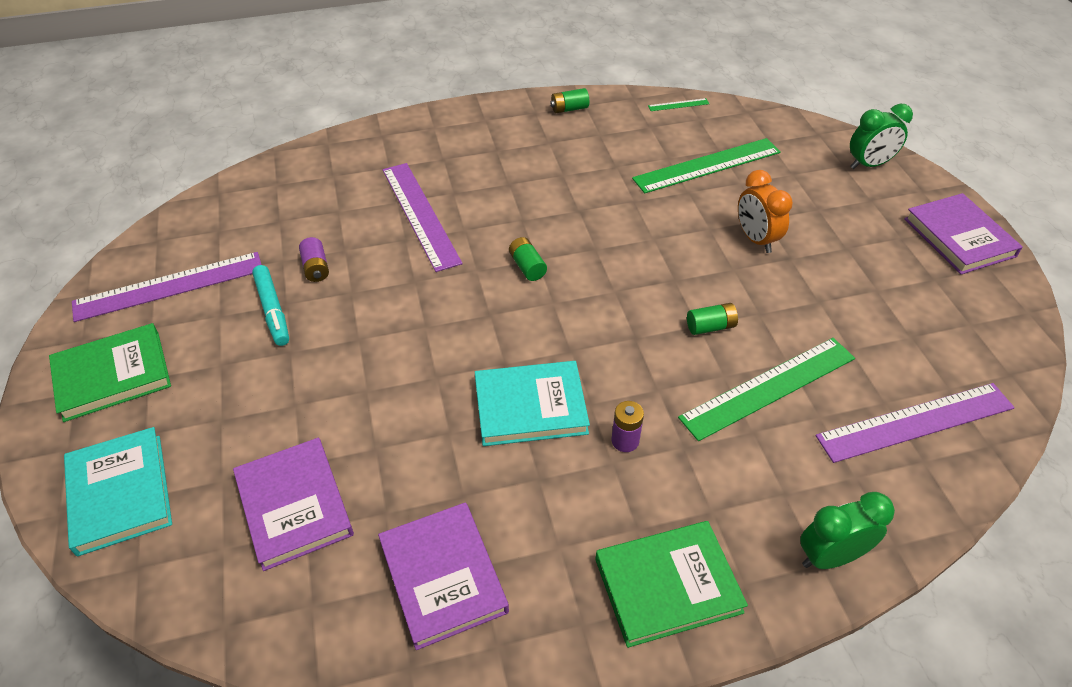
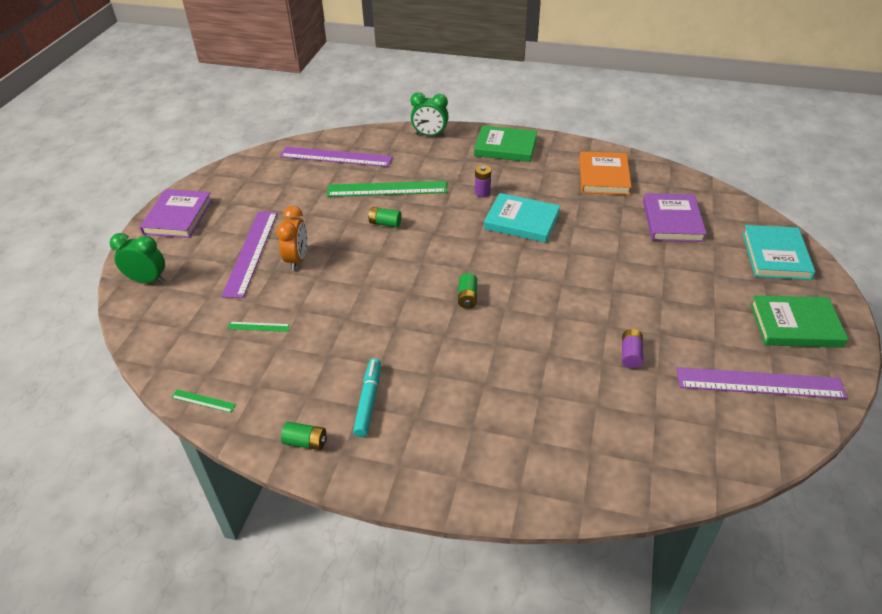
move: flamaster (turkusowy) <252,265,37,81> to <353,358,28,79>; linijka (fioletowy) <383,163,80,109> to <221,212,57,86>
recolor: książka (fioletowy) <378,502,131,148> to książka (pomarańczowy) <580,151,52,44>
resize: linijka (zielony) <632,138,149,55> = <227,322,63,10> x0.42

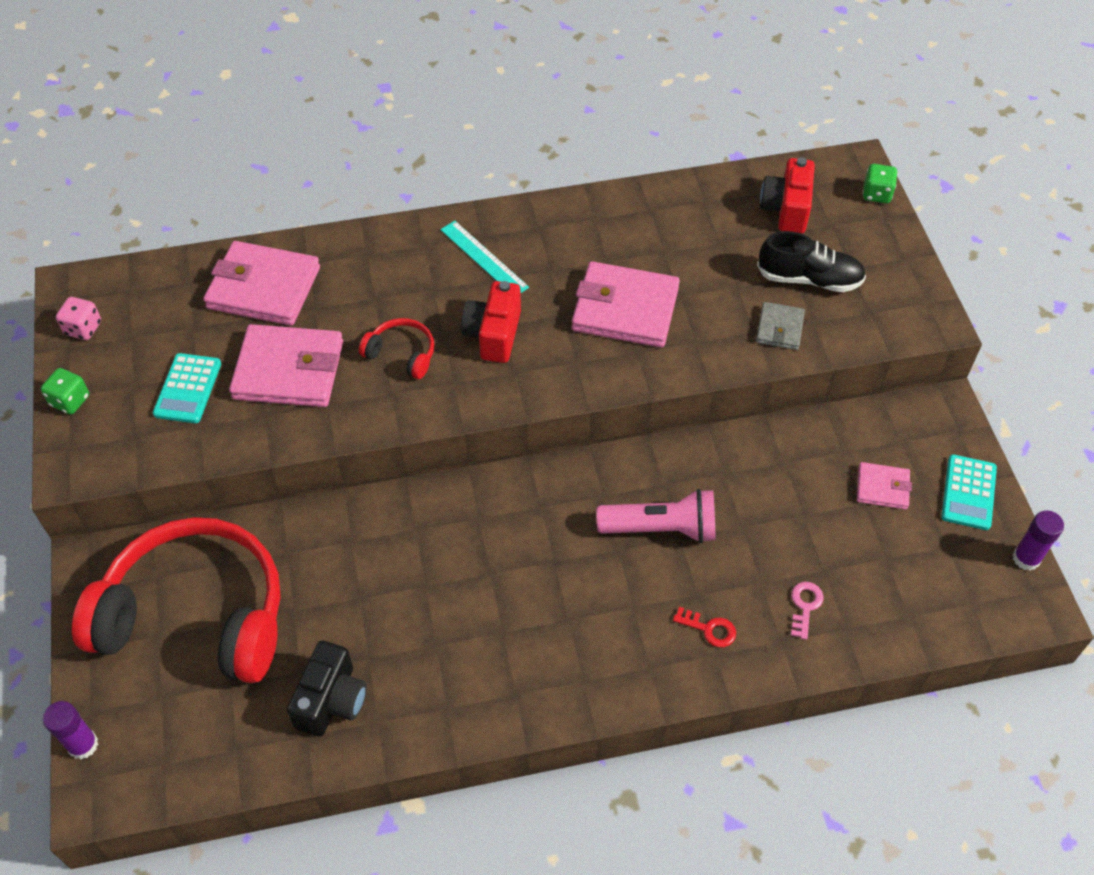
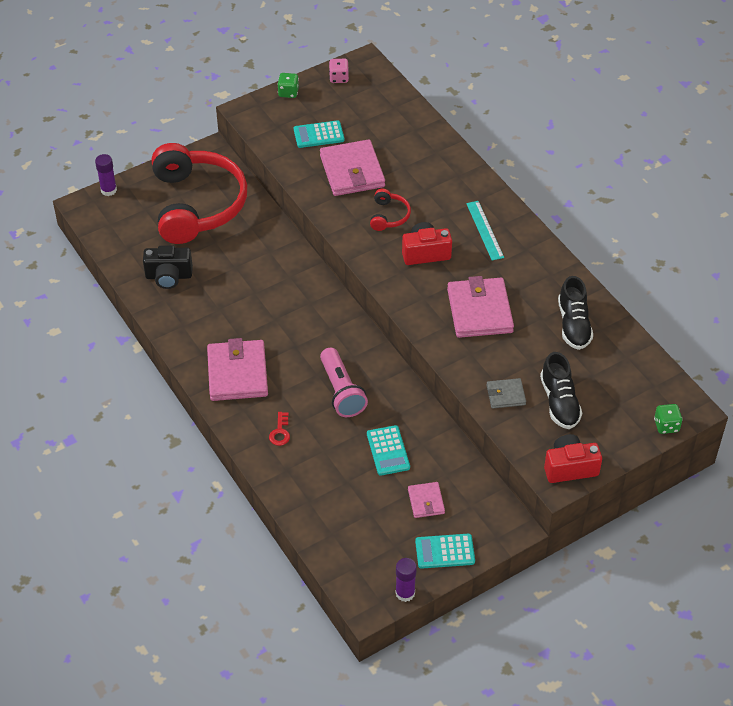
delete: klucz (różowy) <791,582,33,58>
insert: kalkulator (turkusowy) <367,425,43,51>; but (czarny) <558,276,35,74>
move: portfel (różowy) <203,241,117,85> to <207,338,61,63>; aparat fotograficzny (czerwony) <760,157,55,77> to <544,434,58,49>
rotate: linijka (turkusowy) <440,221,89,72> = <466,201,38,60> 45 degrees counterclockwise

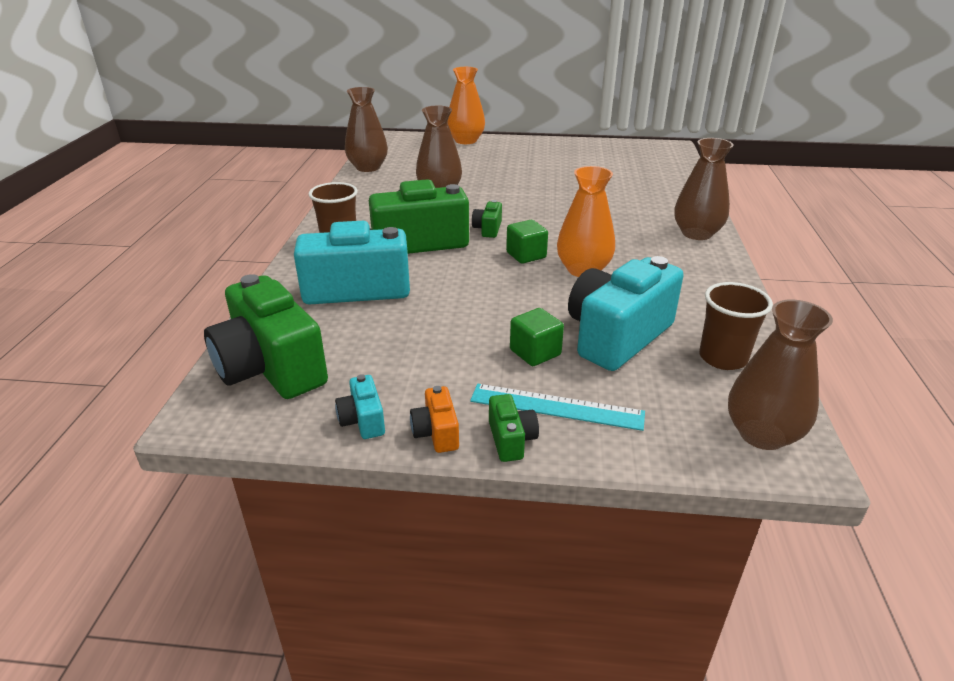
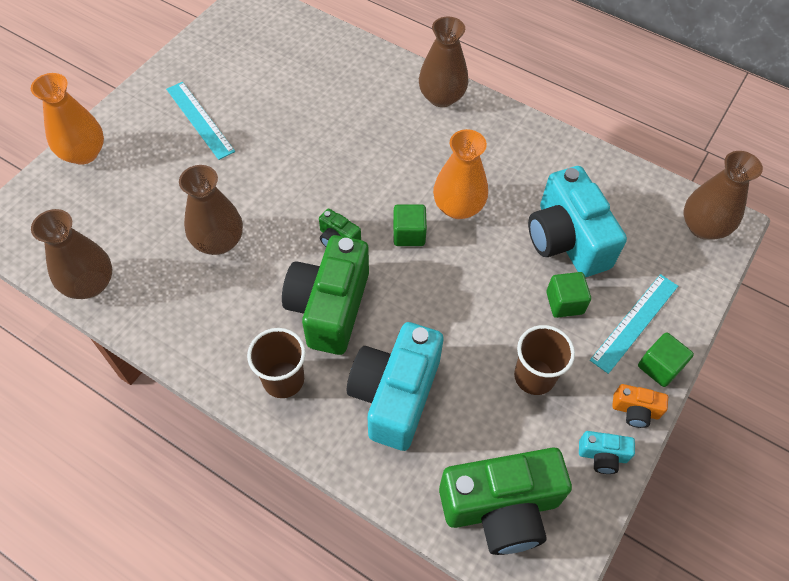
insert: linijka (turkusowy) <166,82,69,78>
move: szklanka (brązowy) <699,282,74,88> to <514,325,61,70>
replace: aparat fotograficzny (zielony) <489,394,50,68> to sześcian (zielony) <638,333,56,54>

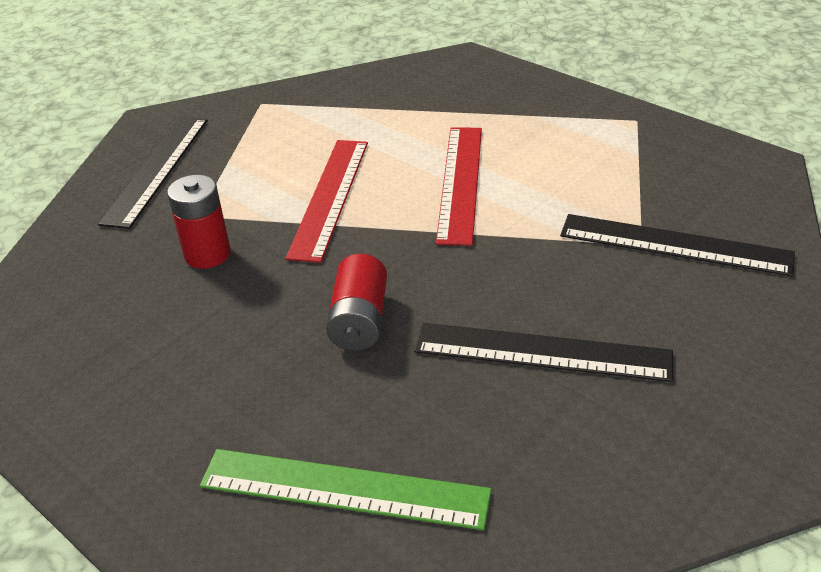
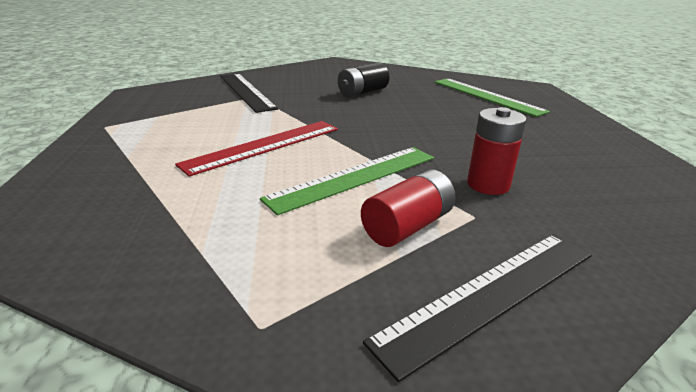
move: bateria (czerwony) <326,254,61,97> to <361,169,95,78>
replace: linijka (czarny) <414,323,259,59> to bateria (czarny) <338,62,51,35>
recolor: linijka (czerwony) <285,140,83,123> to linijka (zielony) <260,147,174,68>

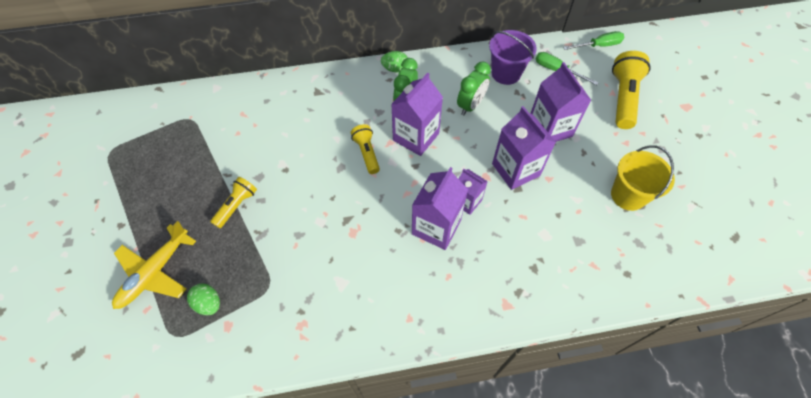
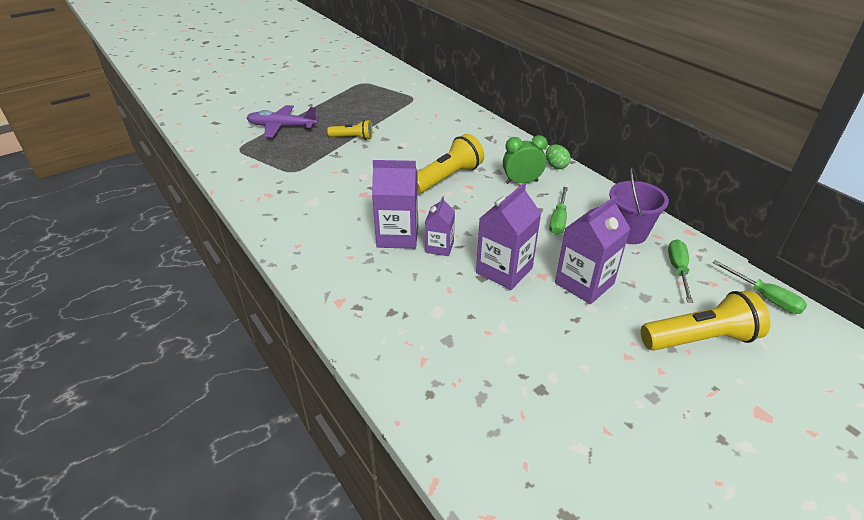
delete: jajko (zielony) <187,283,33,32>; karton mleka (fioletowy) <391,73,52,83>; wiadro (żółty) <611,145,64,66>
replace: budzik (zielony) <457,62,34,53> to śrubokręt (zielony) <549,187,19,48>
recolor: samolot (żółty) <112,221,84,88> to samolot (fioletowy) <247,105,71,32>
resize: latarka (żółty) <351,124,29,50> = <417,134,67,60> x1.68

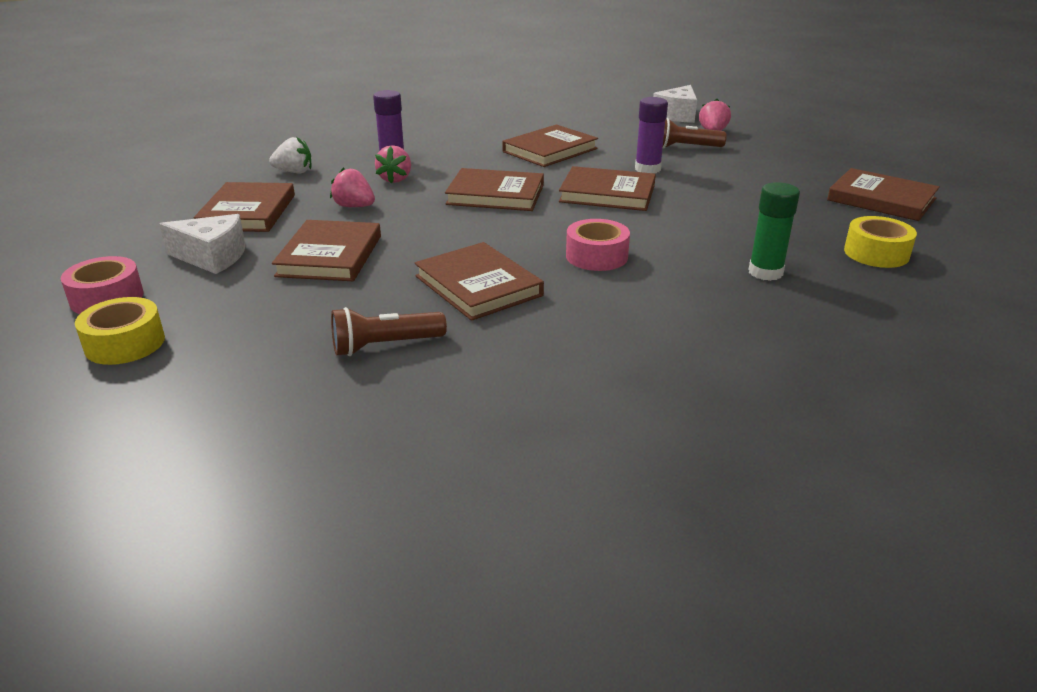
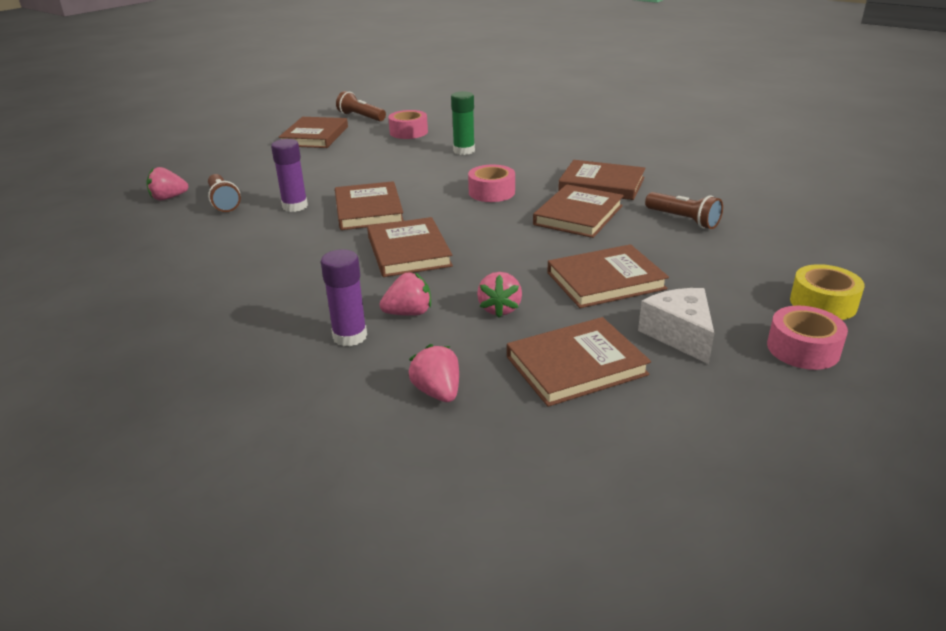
delete: ser (biały) <653,85,44,38>
insert: latarka (brązowy) <336,91,50,30>
move: książka (brązowy) <502,125,96,42> to <558,160,87,40>
recolor: truskawka (biały) <269,137,42,36> to truskawka (różowy) <408,344,51,58>; taśma klejąca (żółty) <844,216,73,52> to taśma klejąca (różowy) <388,110,40,29>

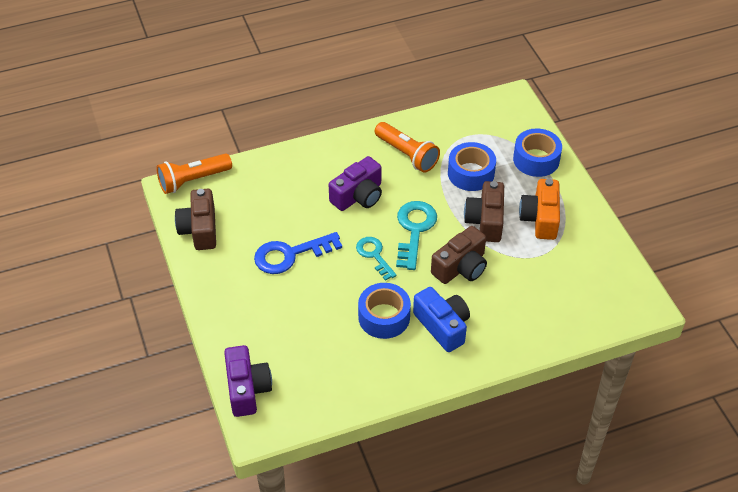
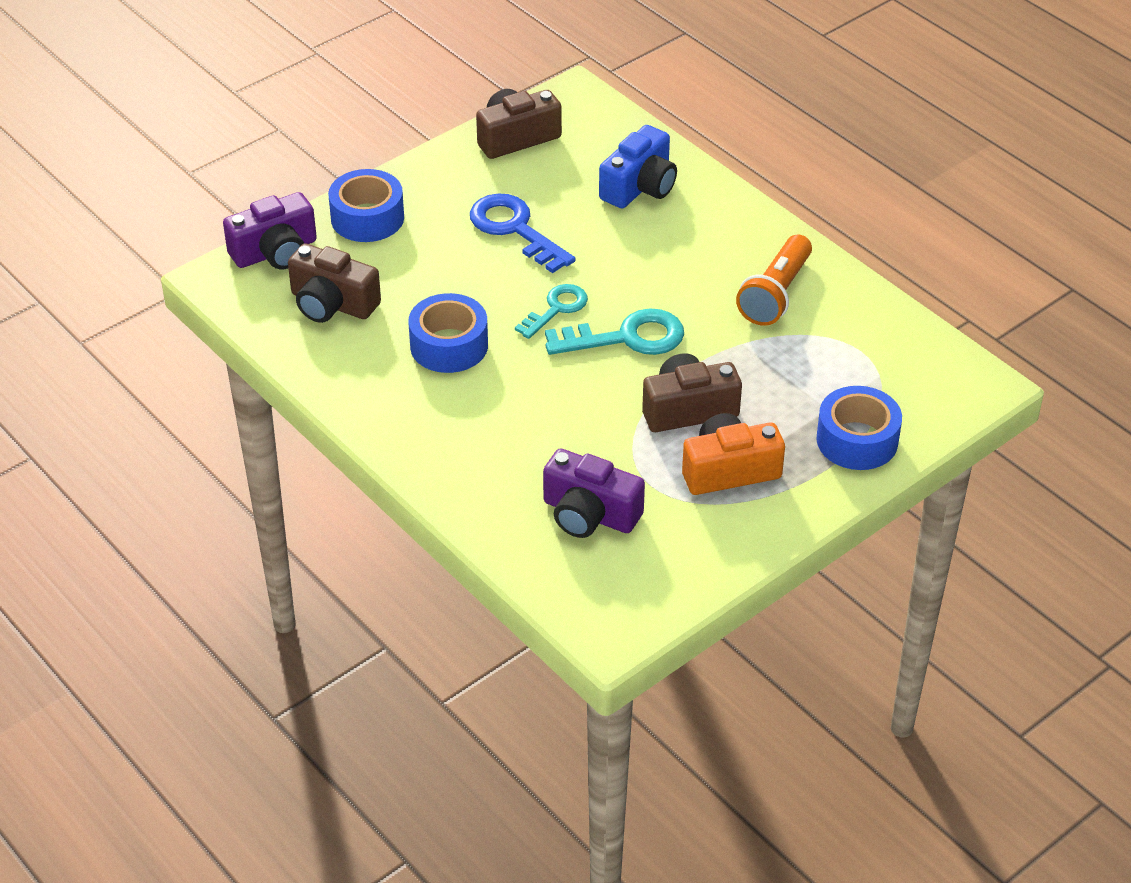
delete: latarka (pomarańczowy) <156,153,76,41>
move: aparat fotograficzny (fioletowy) <329,156,53,55> to <543,448,102,90>; aparat fotograficzny (niebieski) <413,287,57,65> to <599,125,78,84>; aparat fotograficzny (brązowy) <431,226,56,58> to <288,244,93,79>; taśma klejąca (niebieski) <448,142,48,49> to <328,169,76,73>

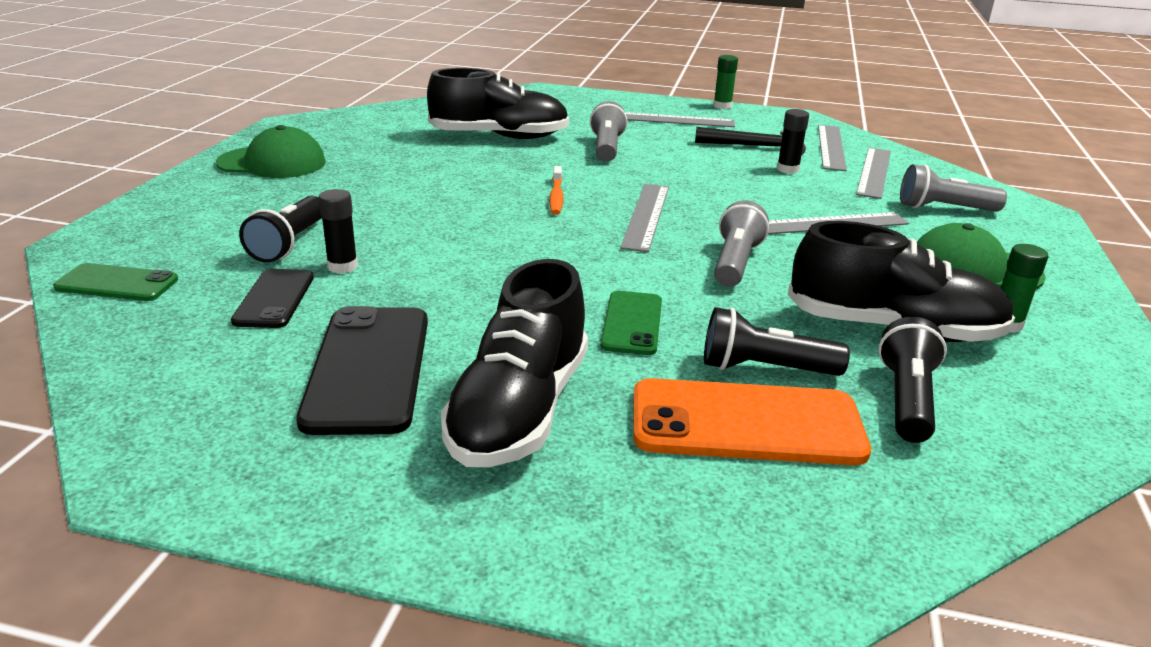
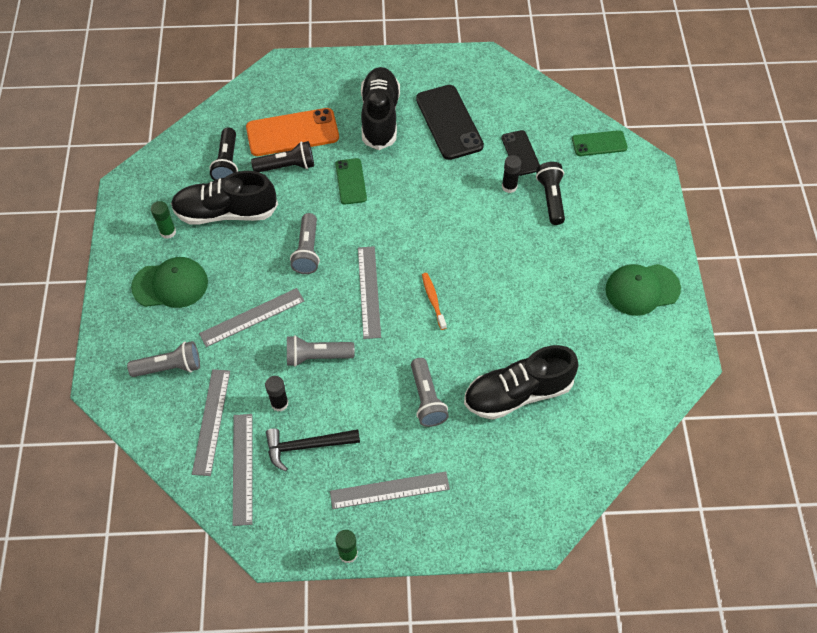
insert: latarka (szary) <287,335,68,32>

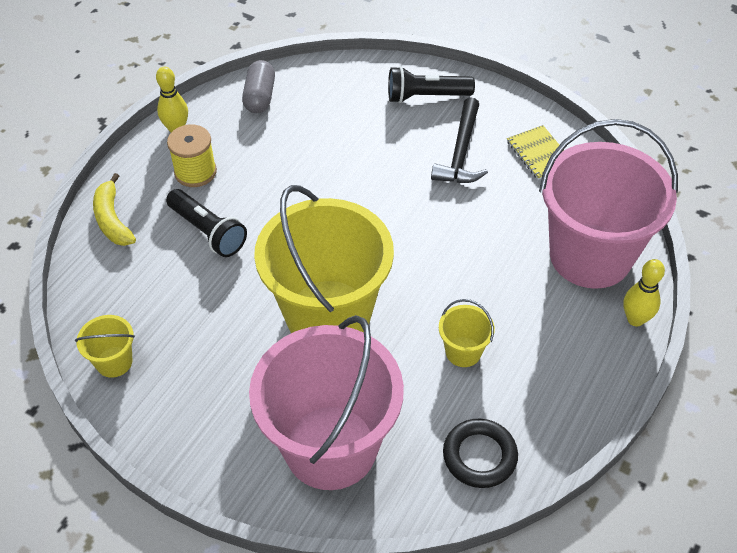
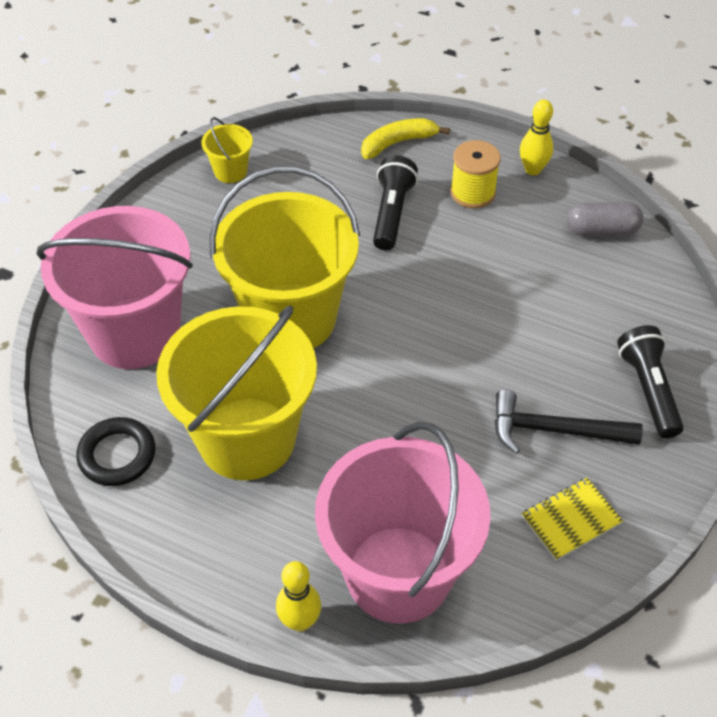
rotate: latarka (czarny) <166,189,81,68> = <373,156,45,94> 150 degrees clockwise
resize: wiadro (żółty) <439,299,56,68> = <156,305,161,175> x2.44

